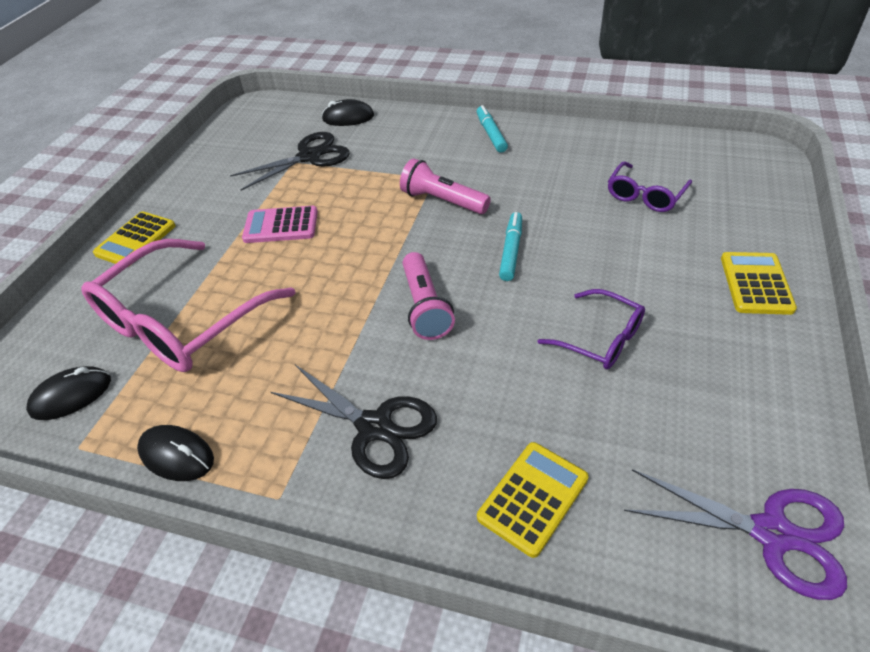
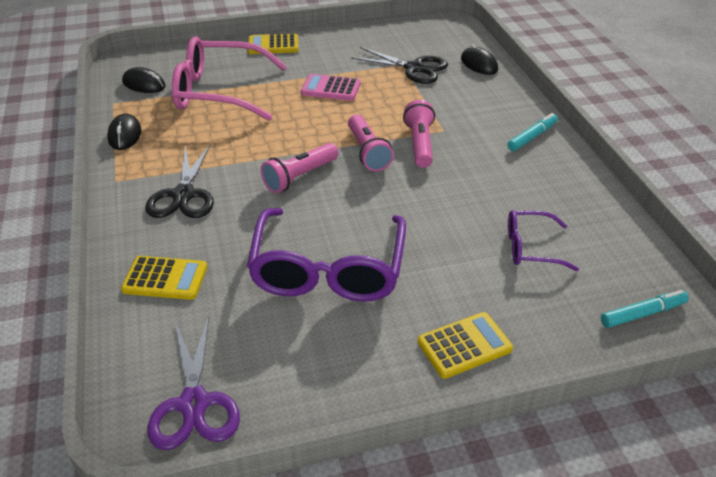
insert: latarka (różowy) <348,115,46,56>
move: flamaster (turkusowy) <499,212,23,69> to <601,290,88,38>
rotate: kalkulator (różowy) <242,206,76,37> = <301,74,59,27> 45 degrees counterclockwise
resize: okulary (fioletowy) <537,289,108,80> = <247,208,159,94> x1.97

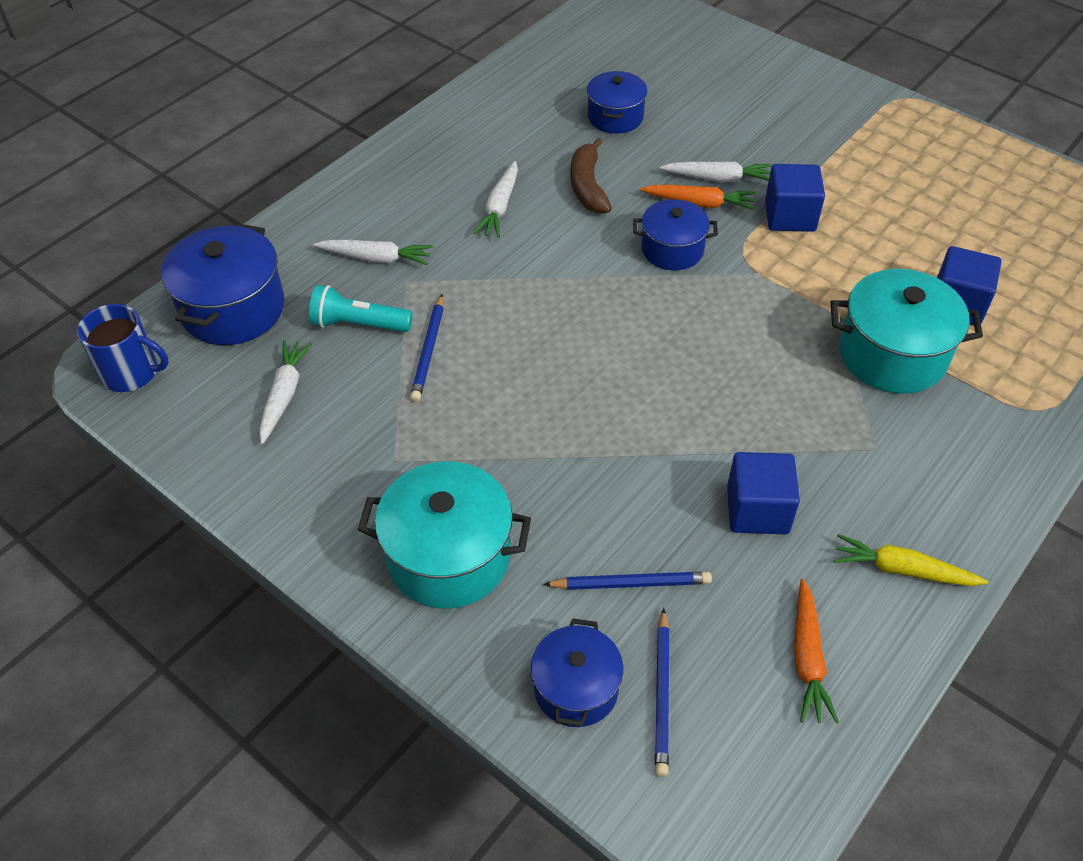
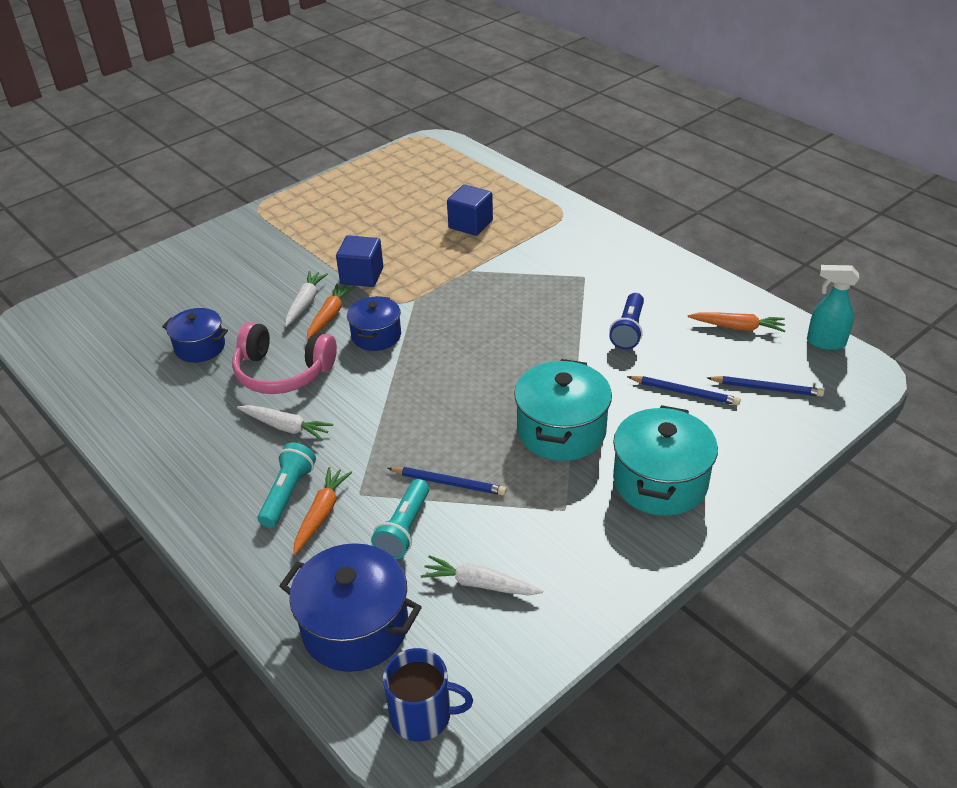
delete: garnek (niebieski) <531,618,93,109>; marchewka (żółty) <834,534,154,52>
insert: latarka (turkusowy) <258,443,58,85>; spryskiwacz (turkusowy) <807,265,52,85>
move: garnek (turkusowy) <831,269,152,125> to <514,359,98,102>
replace: banan (brązowy) <570,137,42,77> to słuchawki (różowy) <232,322,105,72>; sześcian (niebieski) <727,452,73,82> to latarka (niebieski) <609,293,35,57>
recolor: marchewka (biały) <313,240,120,25> to marchewka (pomarańczowy) <294,467,58,88>
rotate: kubek (niebieski) <77,304,92,88> = <383,648,90,93> 75 degrees clockwise; ołówek (niebieski) <543,572,169,18> = <627,376,114,30> 105 degrees clockwise

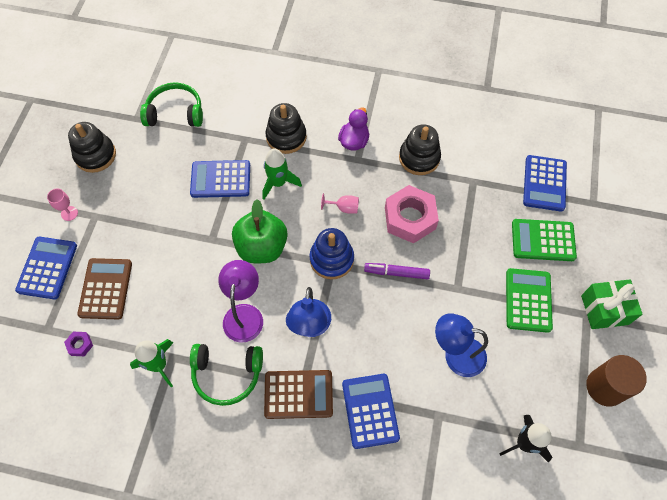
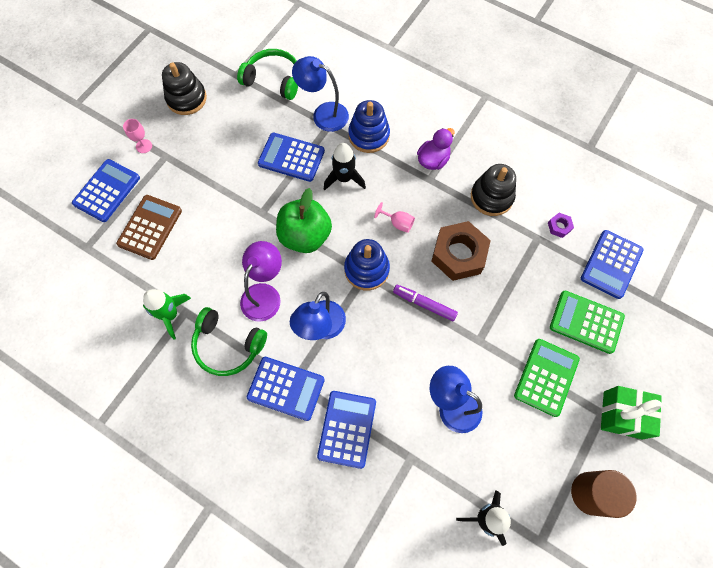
insert: lampka (niebieski) <292,56,57,76>
move: nakrętka (fioletowy) <64,332,29,24> to <548,213,26,25>
recolor: rakieta (zielony) <262,148,40,52> to rakieta (czarny) <324,143,42,47>; kalkulator (brązowy) <264,370,69,49> to kalkulator (niebieski) <247,357,78,64>; zabawka nakładanka (czarny) <265,103,42,51> to zabawka nakładanka (niebieski) <348,100,42,53>; nakrętka (różowy) <385,185,54,58> to nakrętka (brązowy) <431,221,60,60>

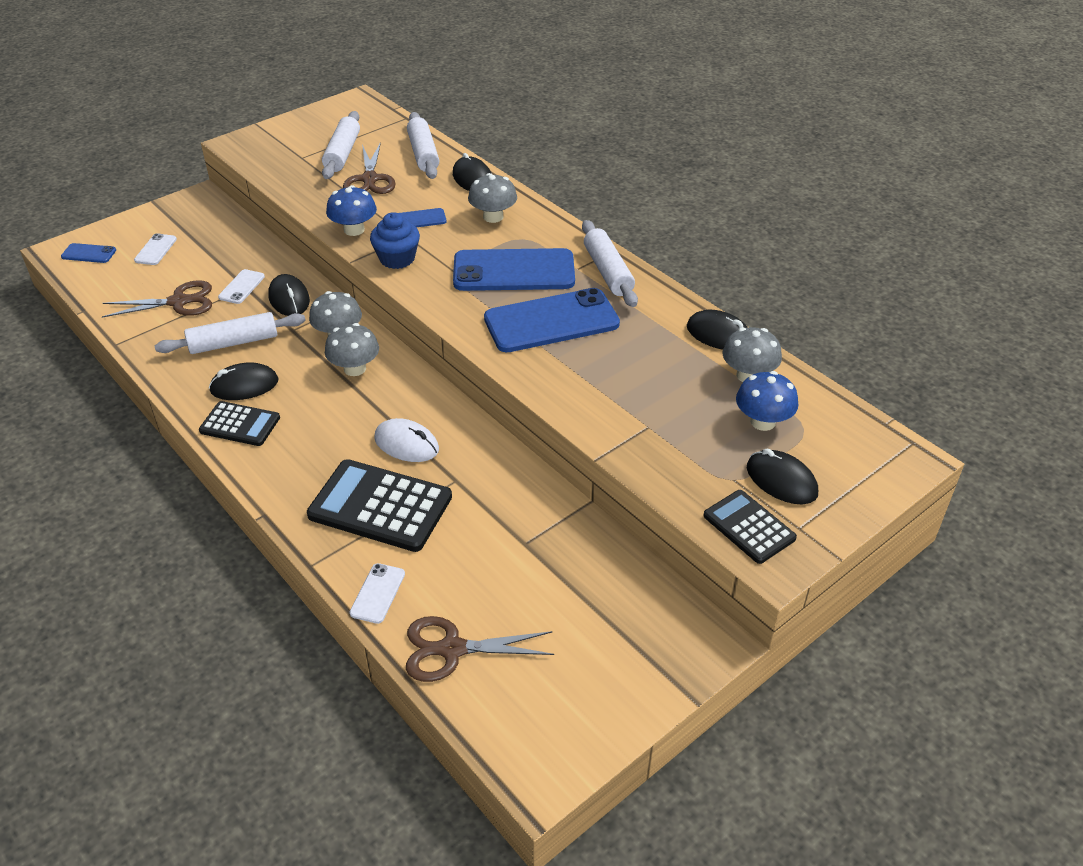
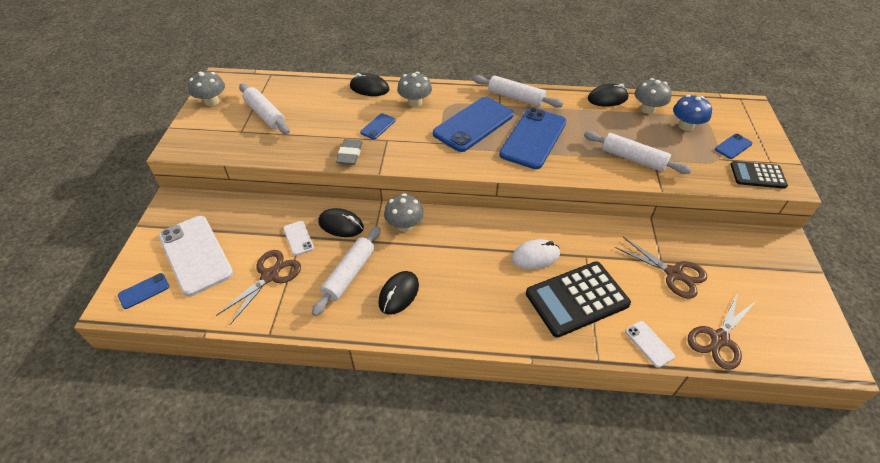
delete: kalkulator (czarny) <199,401,81,45>; muffinka (niebieski) <370,212,50,57>
move: grzyb (szary) <325,323,54,53> to <188,71,37,35>; nożyczki (brązowy) <343,142,53,52> to <615,237,92,61>; wałek do ciasta (biały) <407,112,32,67> to <584,131,108,43>
replace: grzyb (niebieski) <326,185,51,51> to gumka do mazania (szary) <336,139,27,26>; myszka (czarny) <747,448,71,56> to telefon (niebieski) <715,134,38,25>
resize: telefon (biały) <134,233,43,32> = <159,216,74,80> x2.22

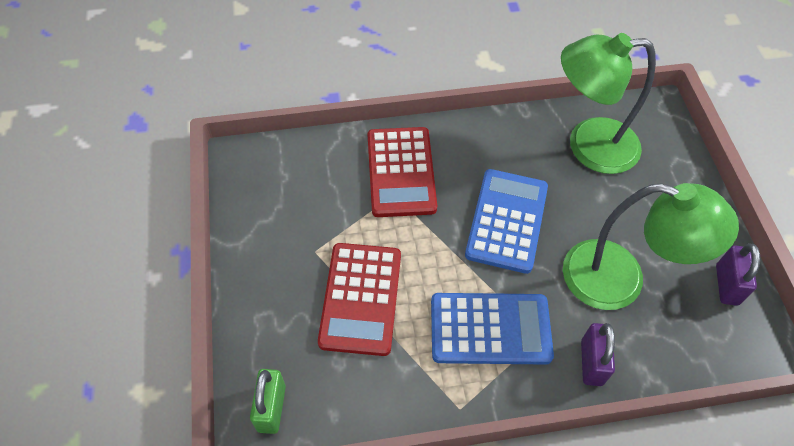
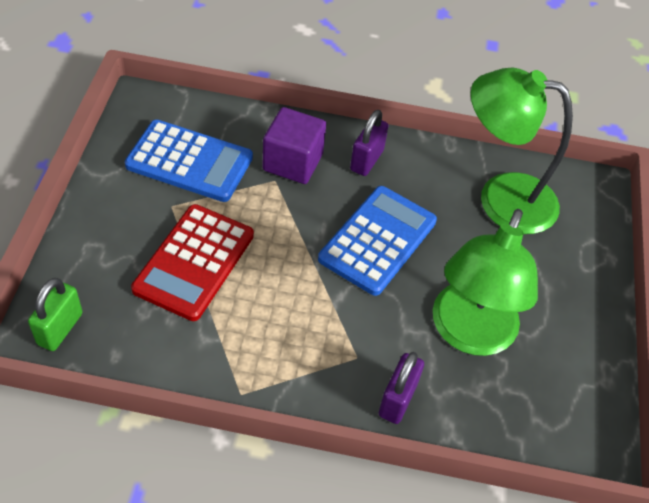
move: kalkulator (niebieski) <431,293,123,72> to <125,120,128,82>; kłódka (fioletowy) <716,243,44,63> to <350,110,39,66>
replace: kalkulator (czerwony) <368,127,69,90> to sześcian (fioletowy) <262,107,64,77>
rotate: lampka (zielony) <563,183,176,127> = <433,209,105,147> 75 degrees clockwise

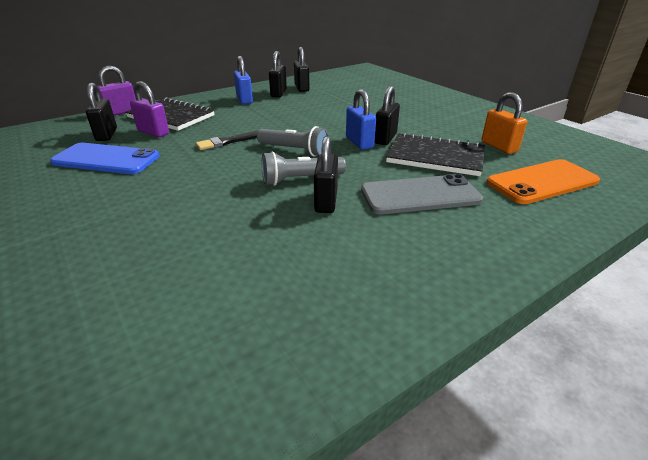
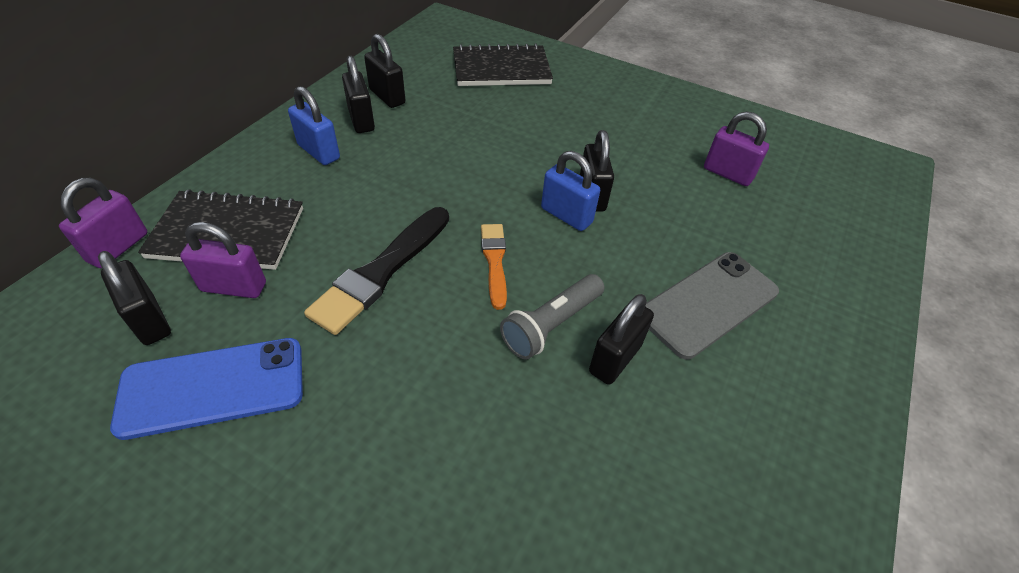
delete: telefon (pomarańczowy) <486,159,114,45>
move: zeszyt (czarny) <386,132,99,44> to <453,44,100,42>
replace: latarka (szary) <257,126,71,31> to pędzel (pomarańczowy) <481,224,26,86>
recolor: kłódka (pomarańczowy) <481,92,46,62> to kłódka (fioletowy) <704,112,65,74>
rotate: kłódka (czarny) <314,136,24,77> = <589,294,65,91> 60 degrees clockwise
resize: pędzel (czarny) <196,131,62,19> = <304,207,145,128> x1.69

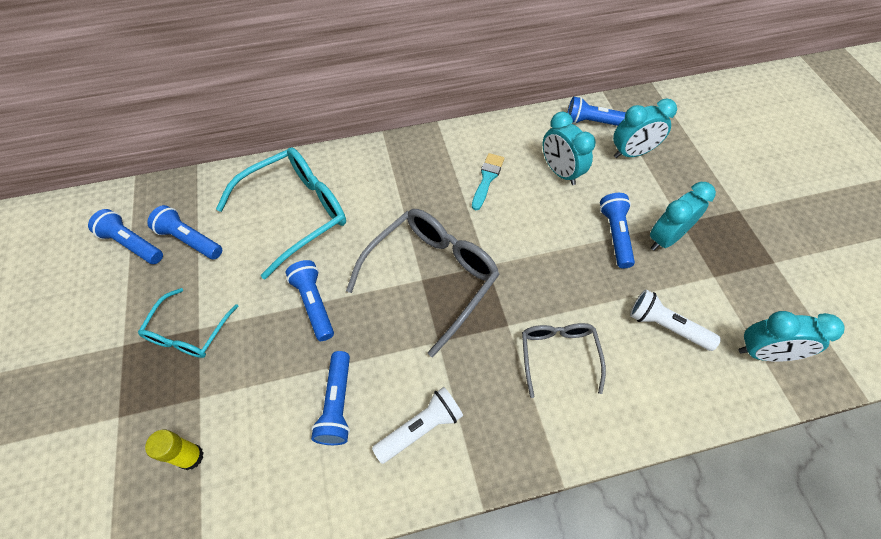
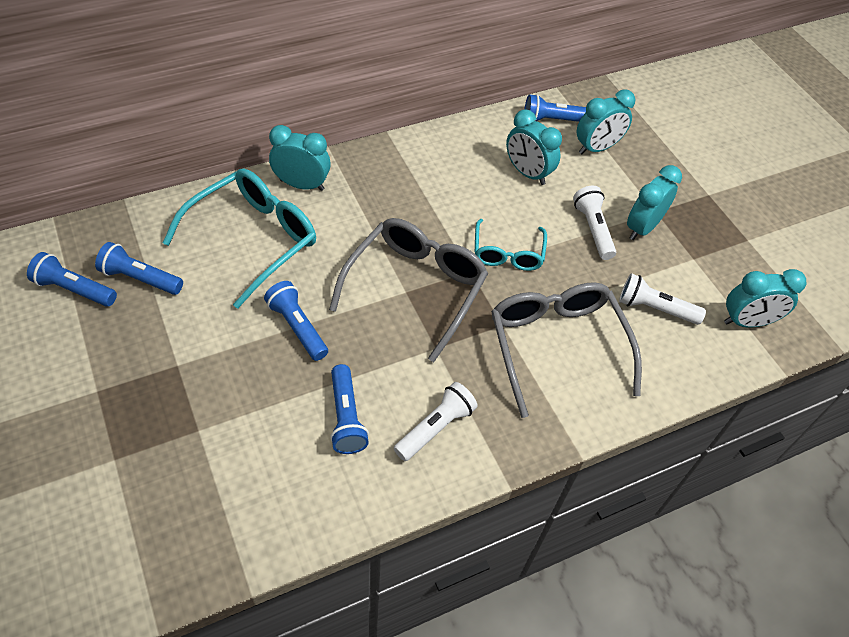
delete: klej w sztyfcie (żółty) <145,429,59,41>; pędzel (turkusowy) <472,153,32,57>
insert: budzik (turkusowy) <269,125,62,66>
move: okulary (turkusowy) <138,288,101,70> to <475,219,72,52>
recolor: latarka (niebieski) <600,193,35,75> to latarka (biały) <573,186,43,74>
resize: okulary (szary) <522,323,84,75> = <491,282,151,136> x1.72

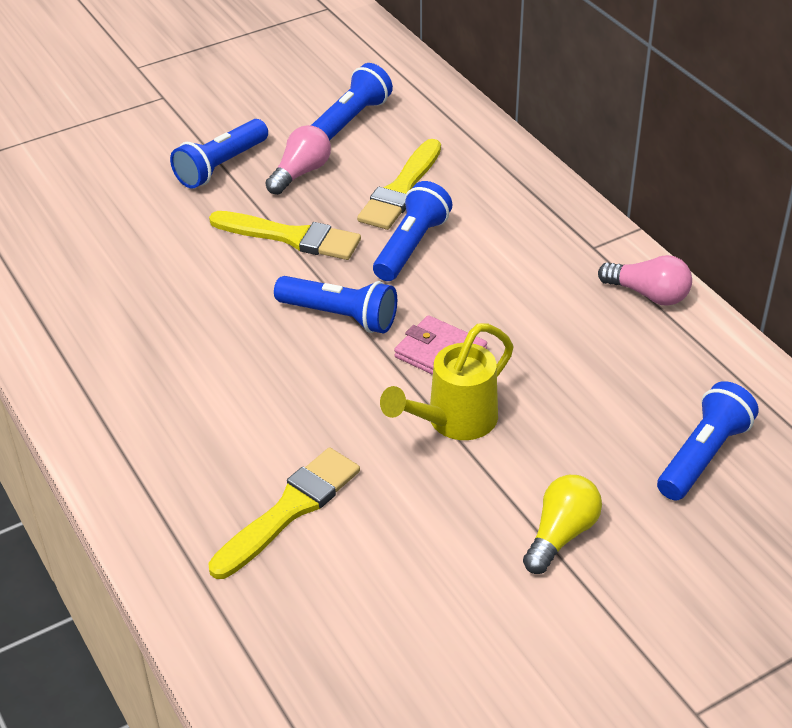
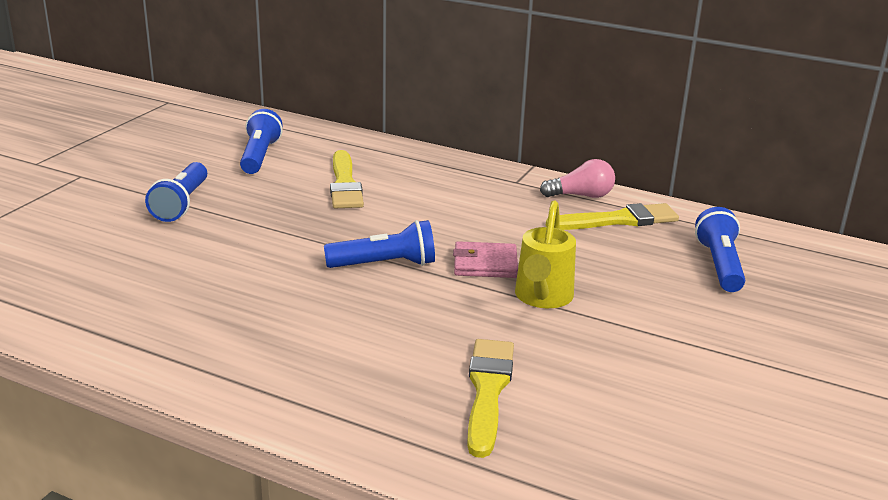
delete: żarówka (różowy) <265,125,66,70>; latarka (niebieski) <373,181,80,100>; żarówka (żółty) <523,475,79,99>
move: pędzel (żółty) <209,211,152,49> to <546,203,133,27>

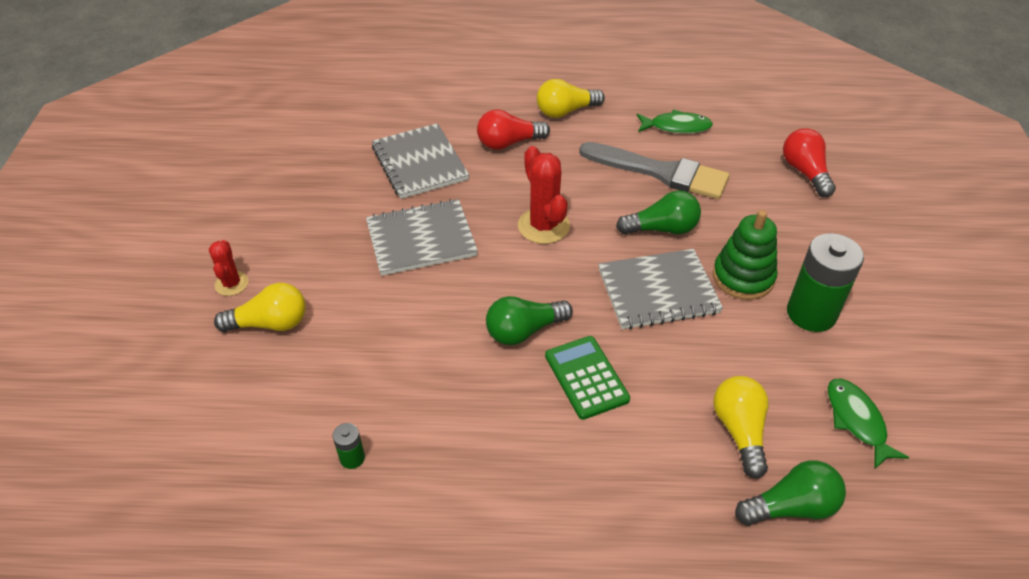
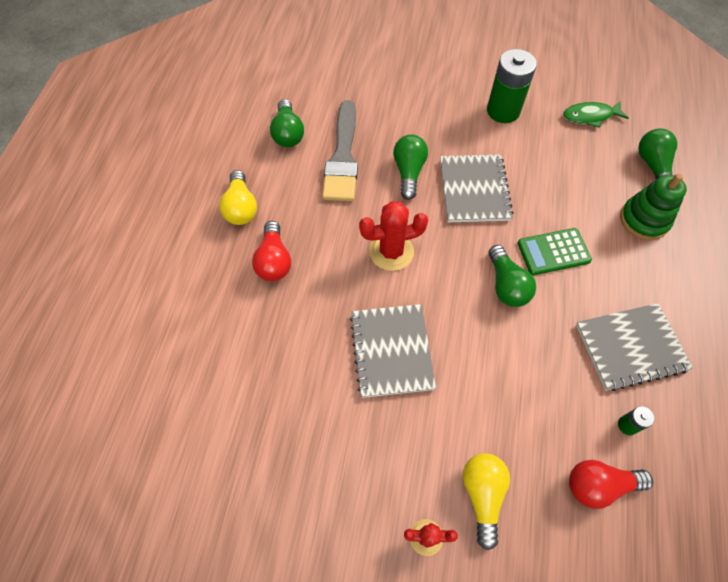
delete: żarówka (żółty) <713,376,55,103>
move: zeszyt (szary) <372,123,97,76> to <576,303,117,88>; zabawka nakładanka (zielony) <713,210,64,90> to <620,173,67,67>; żarówka (czerwony) <783,128,53,69> to <569,460,84,49>
replace: ryba (zielony) <637,109,76,25> to żarówka (zielony) <270,99,34,48>
rotate: pędzel (szary) <579,142,150,57> = <322,100,36,101> 150 degrees clockwise

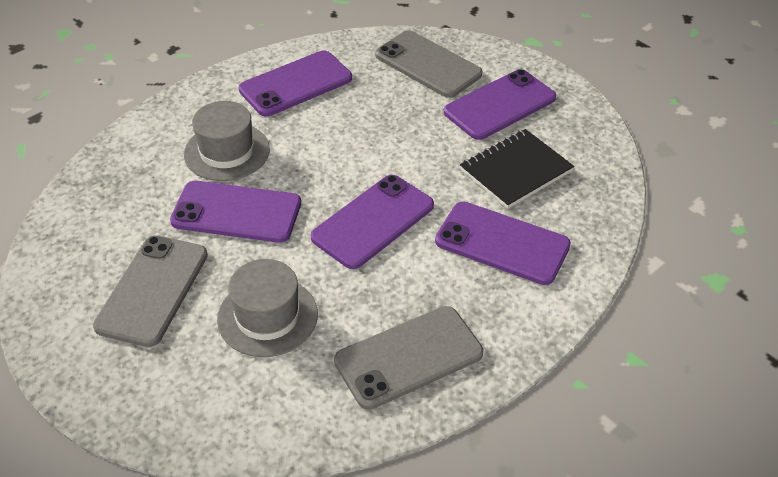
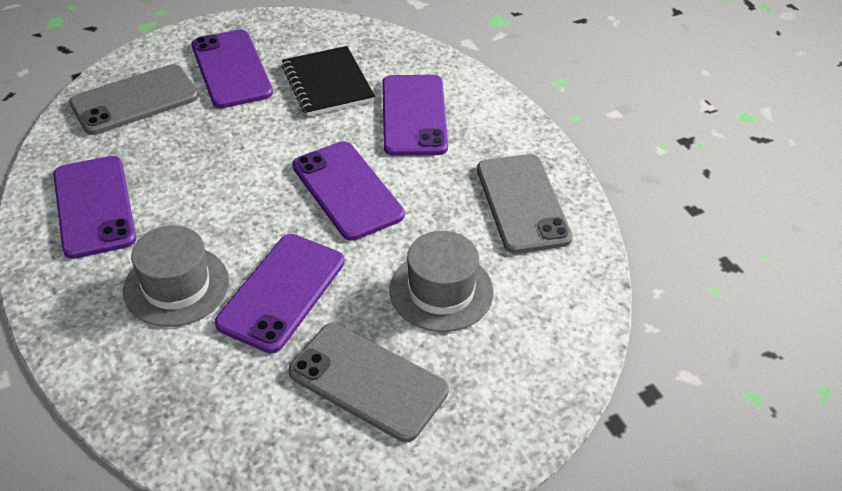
rotate: telefon (fioletowy) <435,202,136,83> = <382,75,66,81> 45 degrees counterclockwise

